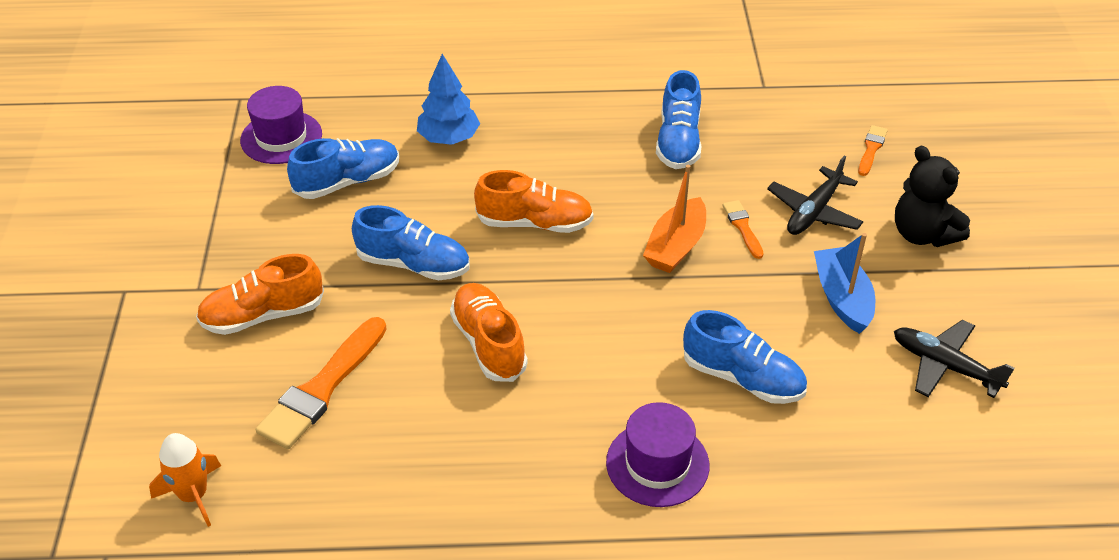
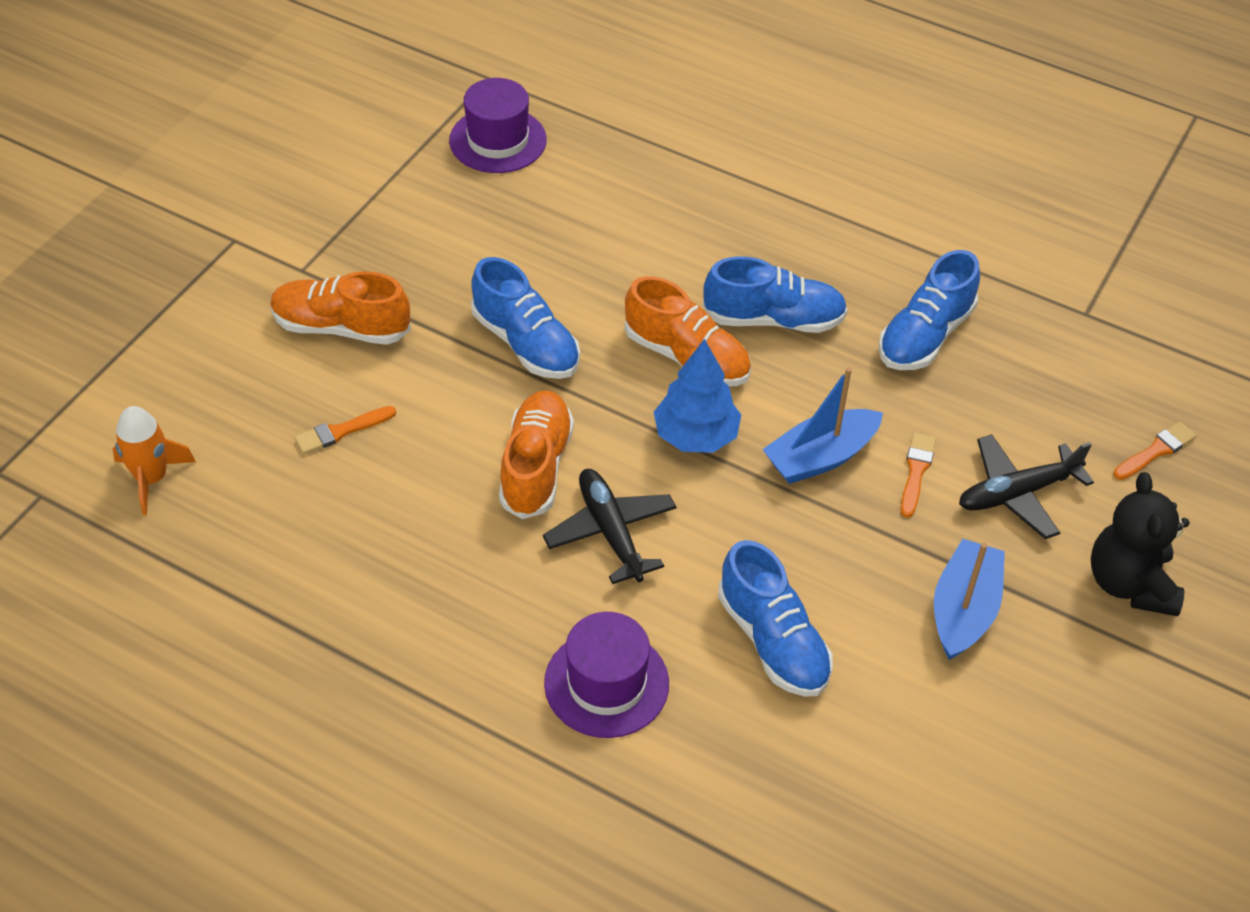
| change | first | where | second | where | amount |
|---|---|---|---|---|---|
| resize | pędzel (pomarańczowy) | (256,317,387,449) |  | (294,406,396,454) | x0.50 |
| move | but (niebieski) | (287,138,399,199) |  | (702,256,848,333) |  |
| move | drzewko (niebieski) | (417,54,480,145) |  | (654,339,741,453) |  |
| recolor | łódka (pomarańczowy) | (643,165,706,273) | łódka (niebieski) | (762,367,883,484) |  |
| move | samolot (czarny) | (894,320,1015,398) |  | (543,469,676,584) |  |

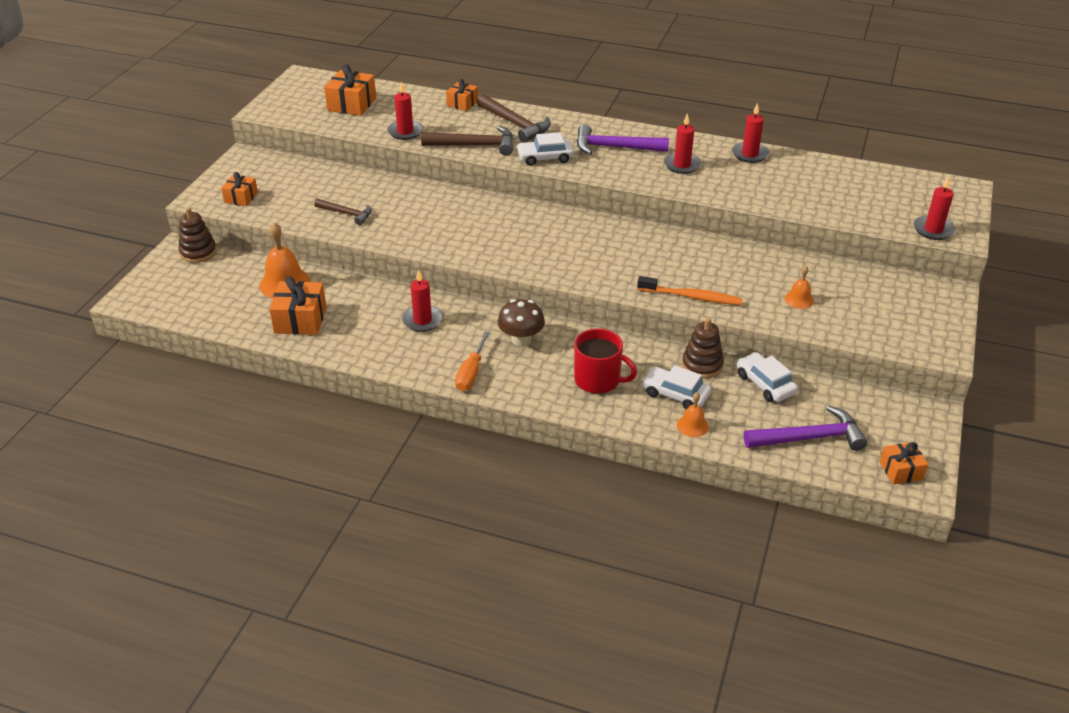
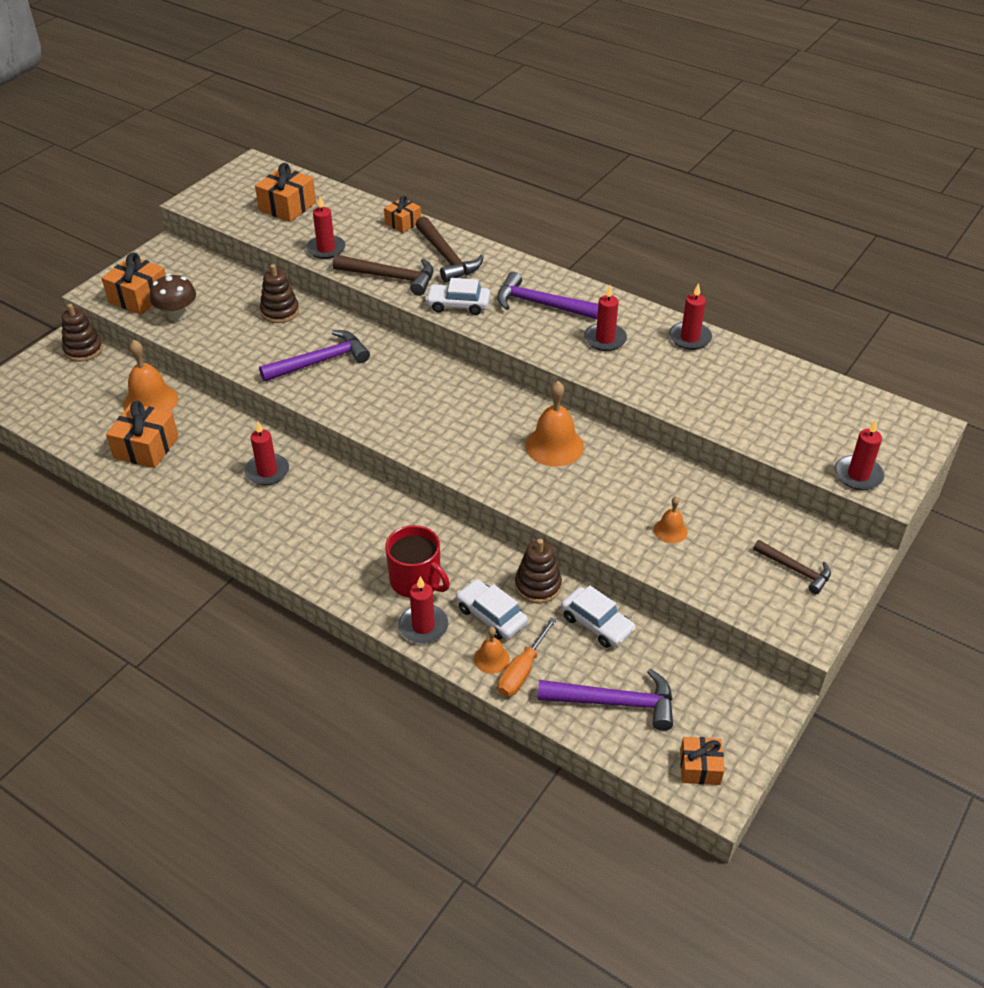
| change | first | where | second | where | amount |
|---|---|---|---|---|---|
| resize | prezent (pomarańczowy) | (221,172,258,206) |  | (102,253,166,315) | x1.61 |
| move | młotek (brązowy) | (314,198,372,225) |  | (753,540,831,594) |  |
| move | śrubokręt (pomarańczowy) | (455,332,490,391) |  | (498,618,557,697) |  |
| move | grzyb (brązowy) | (498,299,545,346) |  | (150,274,196,321) |  |
| delete | szczoteczka do zębów (pomarańczowy) | (637,276,742,305) |  |  |  |
| rotate | samochód (biały) | (737,352,798,402) |  | (561,586,636,648) | 150 degrees clockwise |
| insert |  |  | młotek (fioletowy) | (259,330,370,382) |  |
| insert |  |  | zabawka nakładanka (brązowy) | (260,264,299,323) |  |
| insert |  |  | świeca (czerwony) | (398,576,448,644) |  |
| insert |  |  | dzwonek (pomarańczowy) | (525,381,584,466) |  |

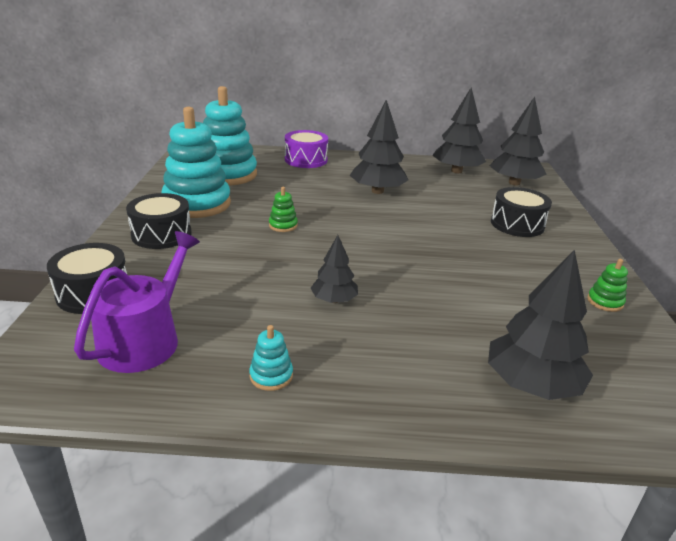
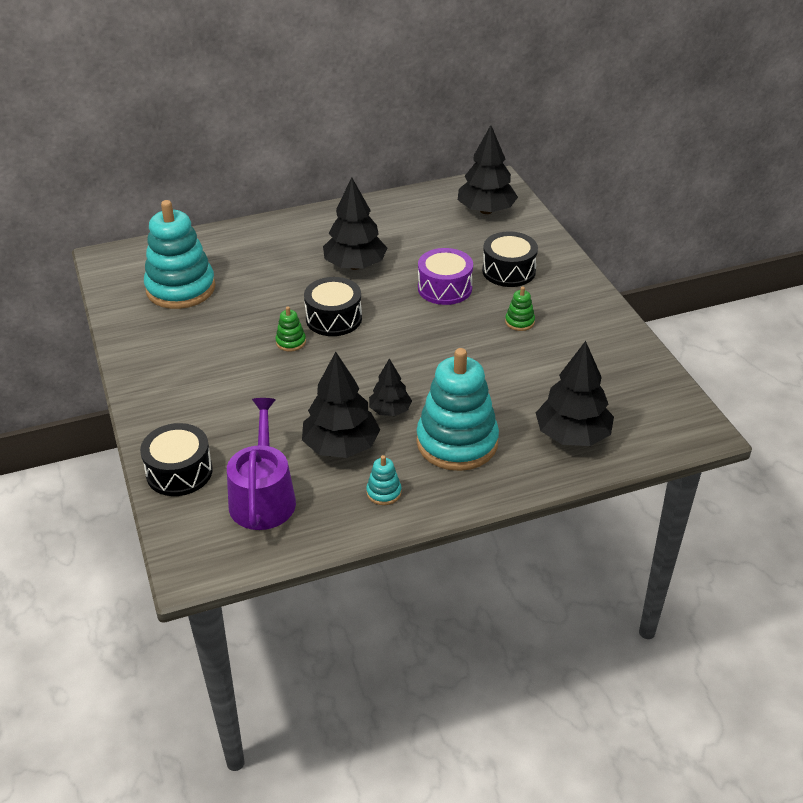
| change | first | where | second | where | amount |
|---|---|---|---|---|---|
| move | bęben (czarny) | (126,193,192,249) |  | (304,277,362,336) |  |
| move | zabawka nakładanka (turkusowy) | (161,107,231,218) |  | (416,348,499,471) |  |
| move | bęben (fioletowy) | (285,130,328,168) |  | (418,248,473,305) |  |
| move | drzewko (czarny) | (432,87,486,173) |  | (302,352,380,458) |  |
| move | zabawka nakładanka (zielony) | (587,259,628,312) |  | (505,287,535,331) |  |

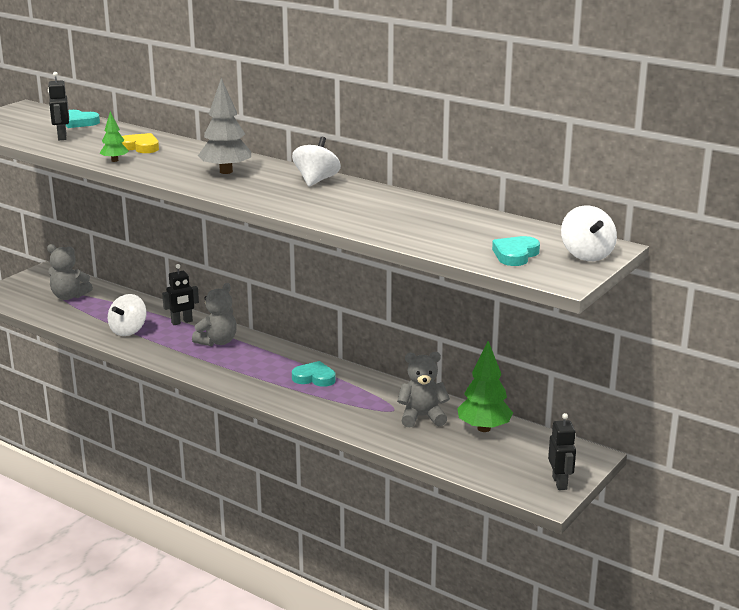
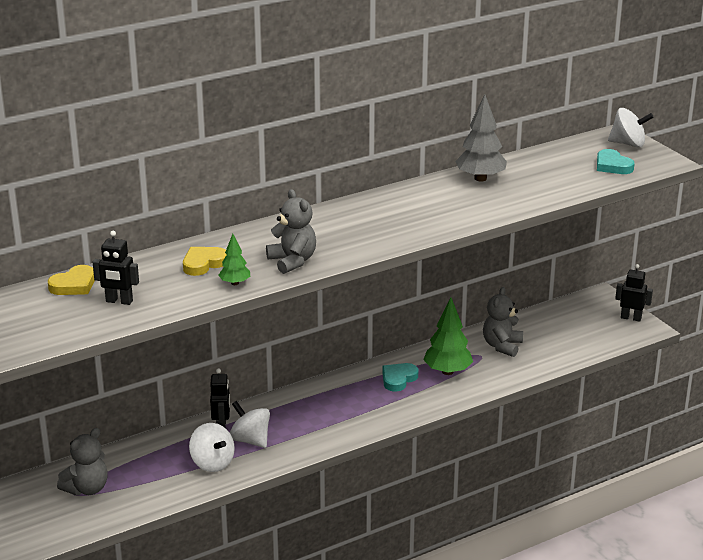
| change | first | where | second | where | amount |
|---|---|---|---|---|---|
| recolor | serce (turkusowy) | (66,110,100,128) | serce (żółty) | (48,265,95,295) |  |
| move | miś (szary) | (192,283,237,346) |  | (266,189,316,274) |  |
| move | drzewko (szary) | (198,78,251,174) |  | (455,95,507,182) |  |
| move | bączek (biały) | (292,137,341,187) |  | (230,401,270,448) |  |
| move | drzewko (zielony) | (457,341,513,432) |  | (423,297,473,375) |  |

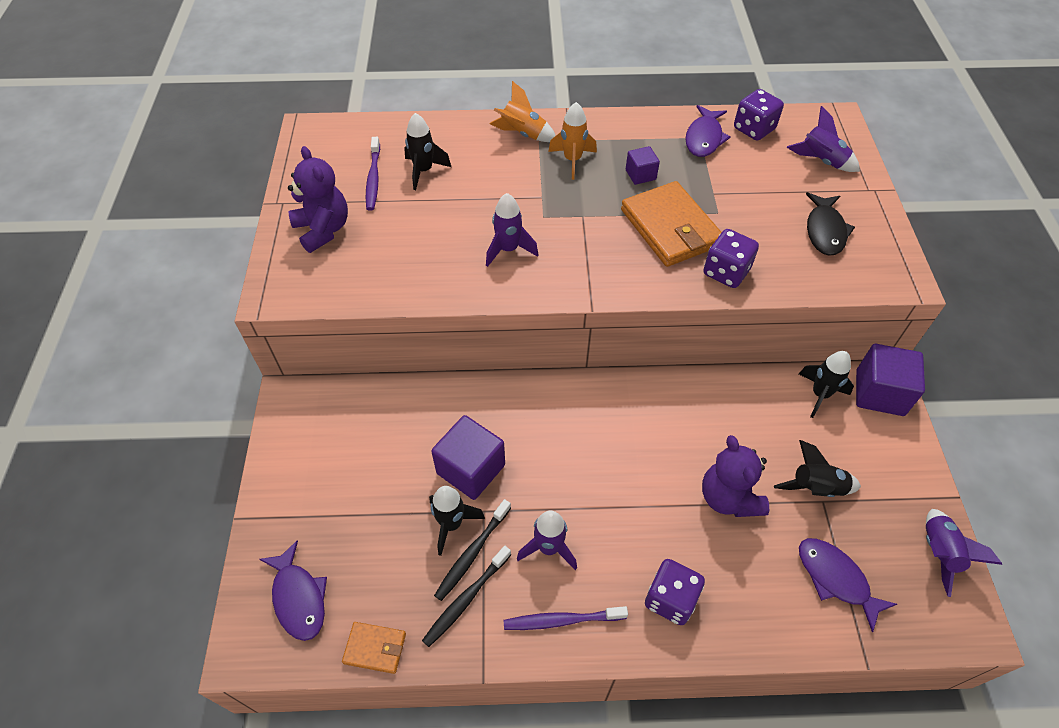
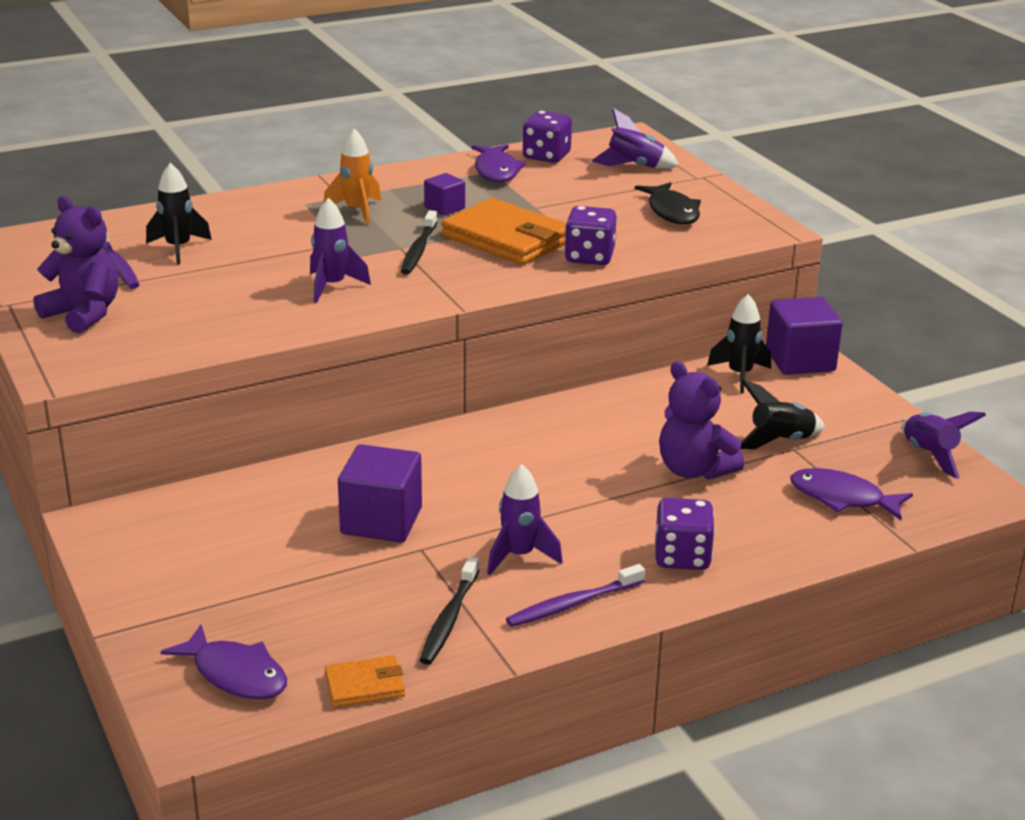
| change | first | where | second | where | amount |
|---|---|---|---|---|---|
| delete | rakieta (czarny) | (429,486,485,556) |  |  |  |
| move | szczoteczka do zębów (czarny) | (434,499,511,601) |  | (400,210,437,275) |  |
| delete | rakieta (pomarańczowy) | (490,81,556,142) |  |  |  |

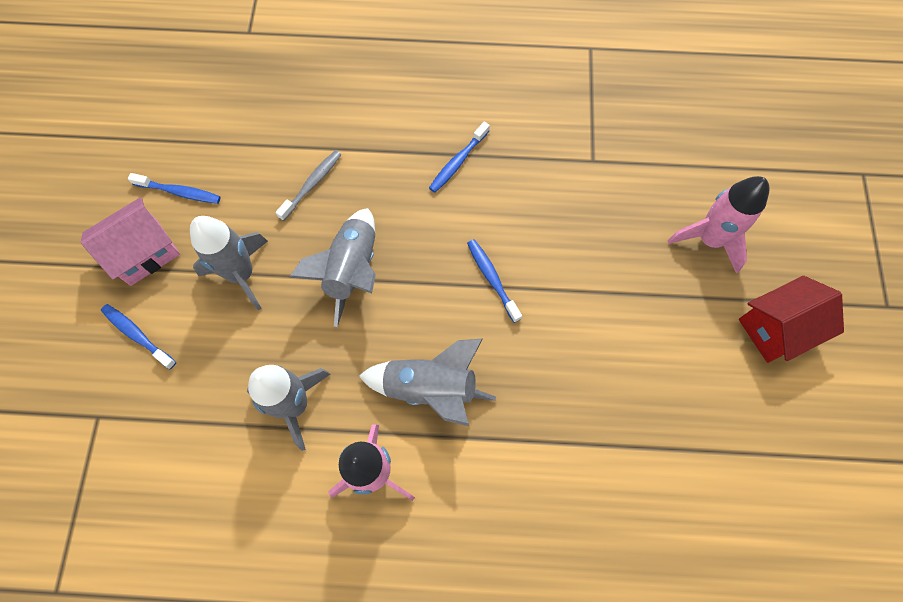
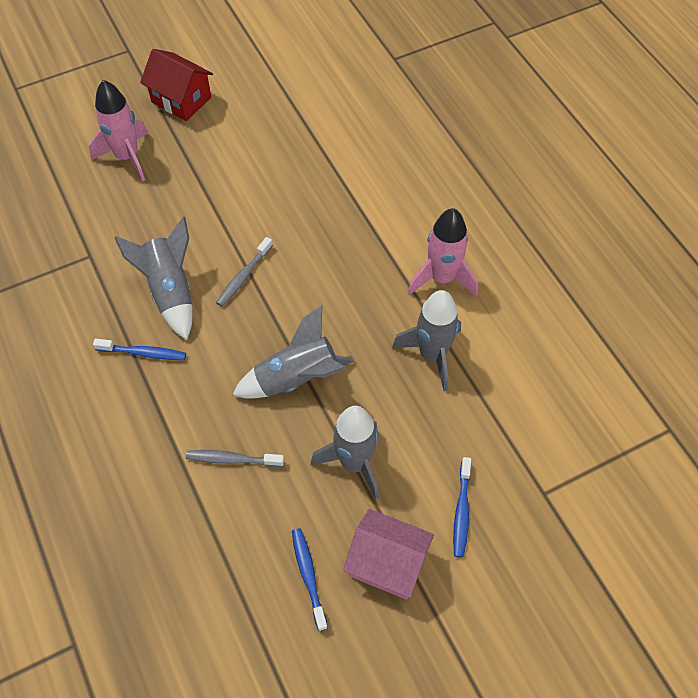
| change | first | where | second | where | amount |
|---|---|---|---|---|---|
| move | rakieta (szary) | (359,338,496,426) |  | (114,217,192,340) |  |
| recolor | szczoteczka do zębów (niebieski) | (467,239,522,323) | szczoteczka do zębów (szary) | (216,237,273,307) |  |

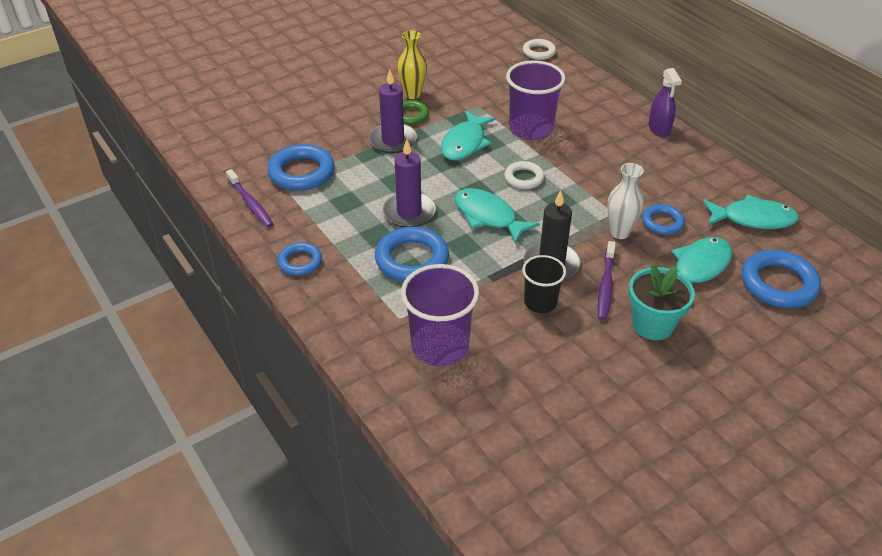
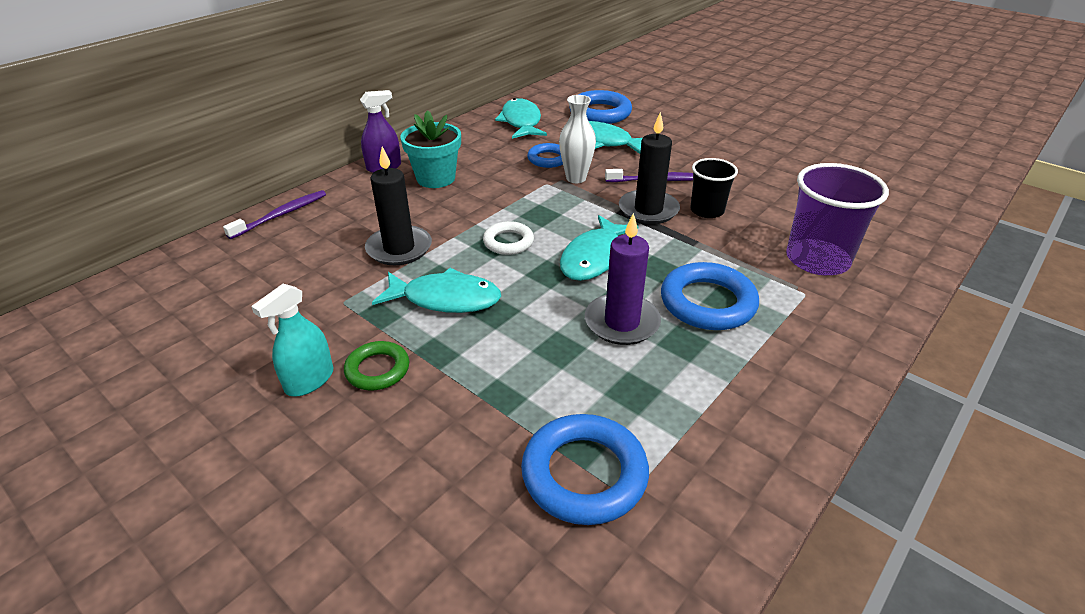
| change | first | where | second | where | amount |
|---|---|---|---|---|---|
| move | szczoteczka do zębów (fioletowy) | (226,169,273,228) |  | (223,190,326,239) |  |
| delete | pierścień (niebieski) | (277,242,322,276) |  |  |  |
| delete | świeca (fioletowy) | (369,69,417,153) |  |  |  |
| replace | wazon (żółty) | (397,31,427,99) | spryskiwacz (turkusowy) | (251,284,333,396) |  |
| replace | szklanka (fioletowy) | (506,61,566,140) | świeca (czarny) | (365,147,432,265) |  |
| delete | pierścień (biały) | (523,39,556,60) |  |  |  |
| move | doniczka (turkusowy) | (628,264,695,340) |  | (401,110,461,188) |  |

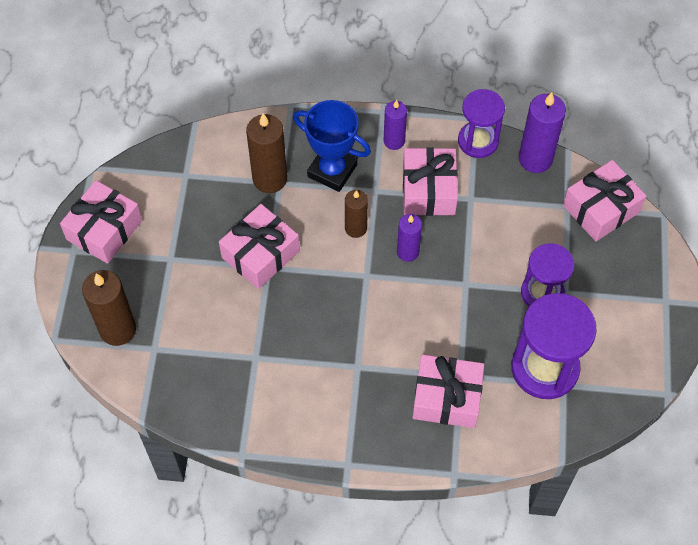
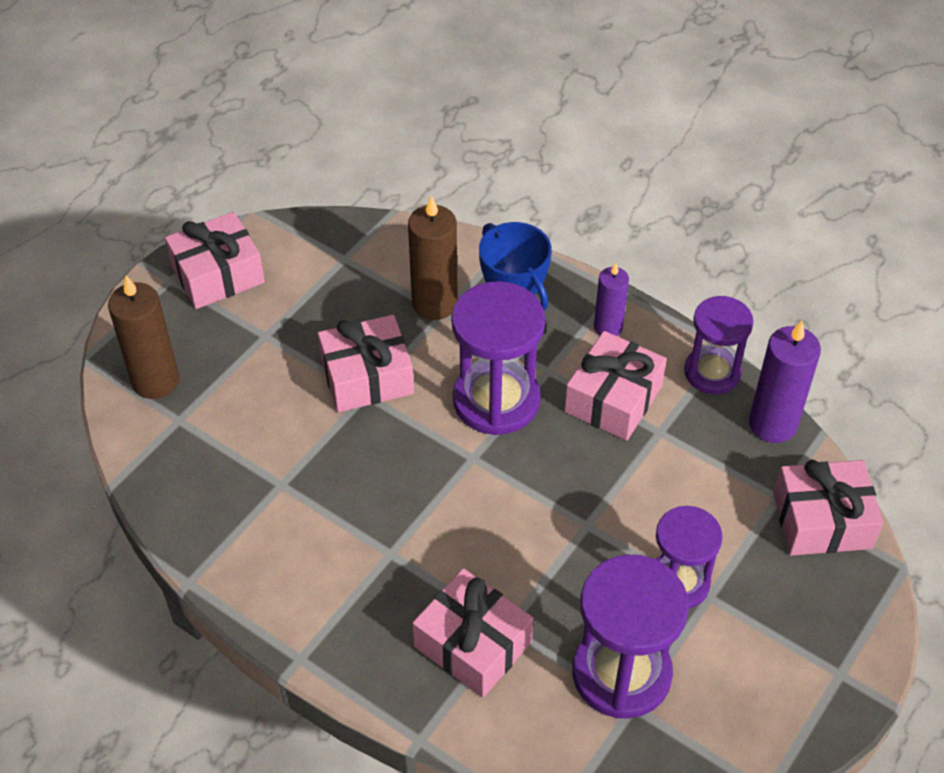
| change | first | where | second | where | amount |
|---|---|---|---|---|---|
| replace | świeca (brązowy) | (345,190,368,238) | klepsydra (fioletowy) | (451,281,545,435) |  |
| delete | świeca (fioletowy) | (397,214,422,262) |  |  |  |

